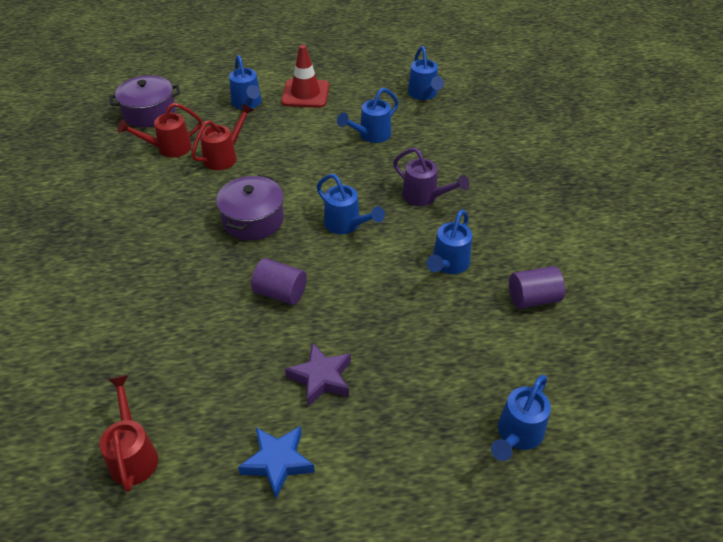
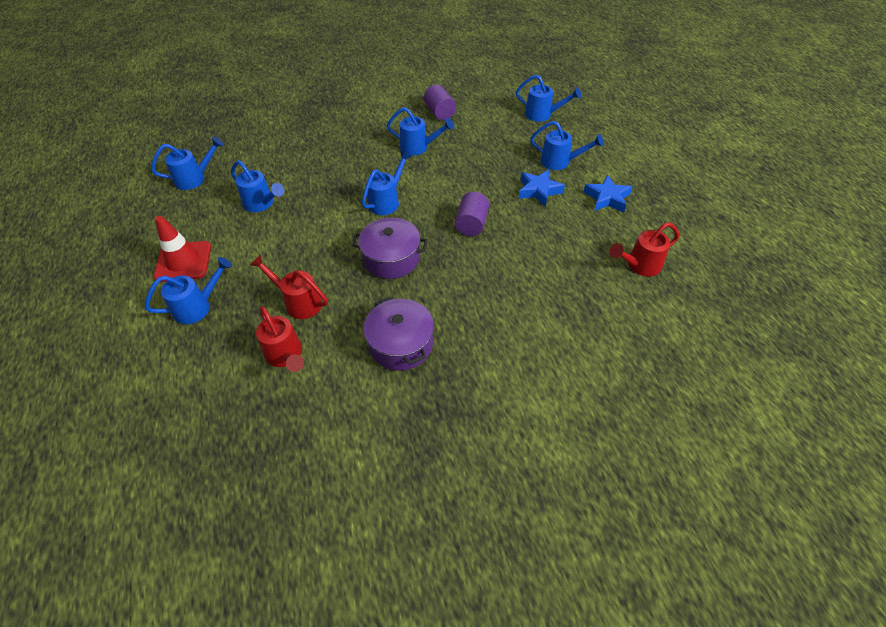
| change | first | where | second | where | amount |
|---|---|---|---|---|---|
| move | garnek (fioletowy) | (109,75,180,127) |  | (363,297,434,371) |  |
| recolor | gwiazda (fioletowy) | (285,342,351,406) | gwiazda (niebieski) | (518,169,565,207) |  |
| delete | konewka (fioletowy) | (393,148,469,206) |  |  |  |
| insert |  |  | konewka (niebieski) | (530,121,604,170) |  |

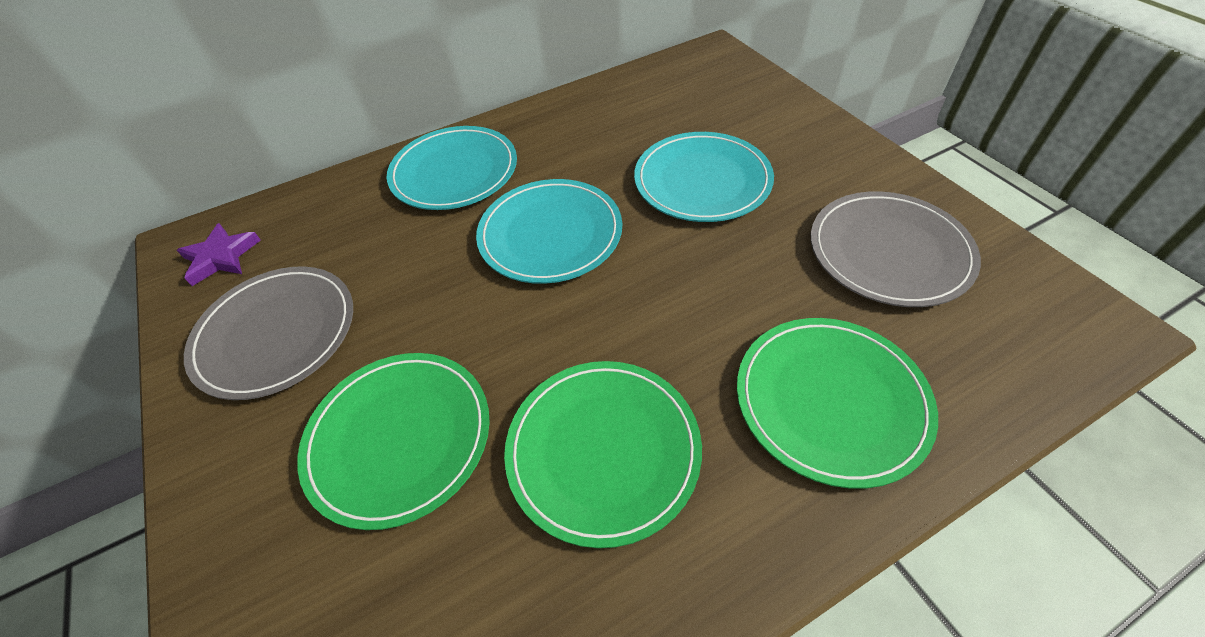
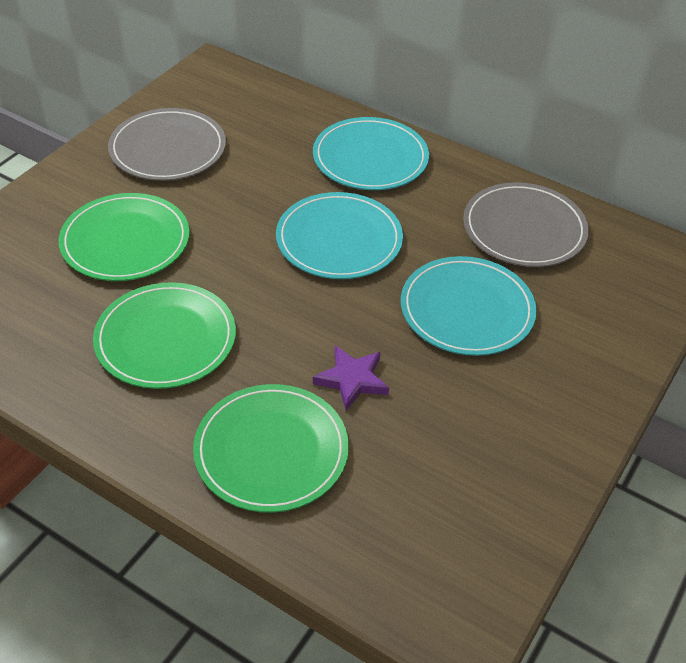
| change | first | where | second | where | amount |
|---|---|---|---|---|---|
| move | gwiazda (fioletowy) | (176,223,261,286) |  | (313,346,389,411) |  |
| move | talerz (szary) | (811,191,981,307) |  | (463,182,589,267) |  |

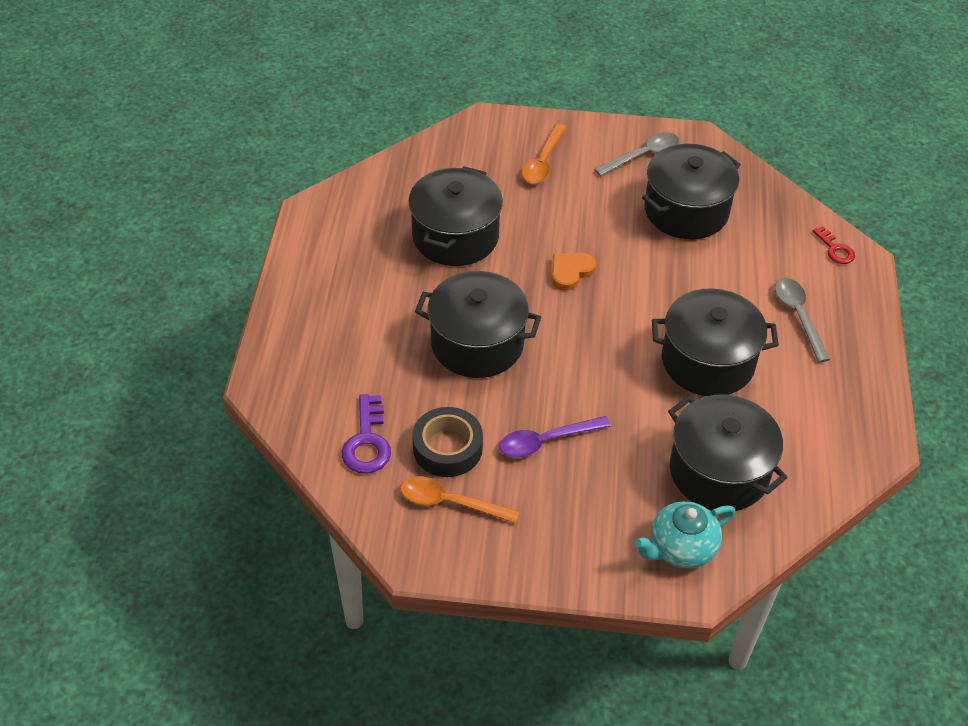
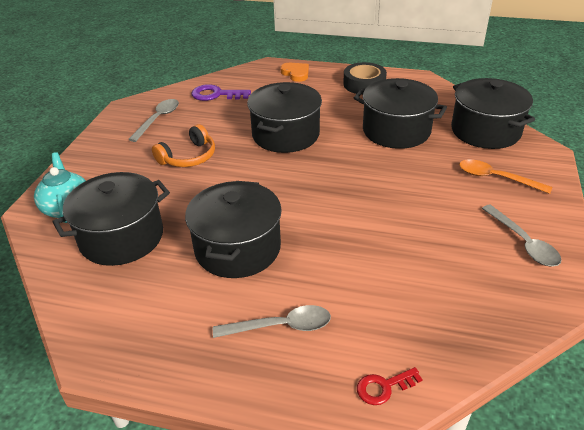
| change | first | where | second | where | amount |
|---|---|---|---|---|---|
| recolor | łyżka (pomarańczowy) | (400,476,520,524) | łyżka (szary) | (128,99,179,142) |  |
| move | taśma klejąca (czarny) | (412,407,483,477) |  | (343,62,387,95) |  |
| replace | łyżka (fioletowy) | (499,416,611,457) | słuchawki (pomarańczowy) | (152,124,215,167) |  |
| move | serce (pomarańczowy) | (552,253,596,291) |  | (280,63,309,82) |  |
| move | garnek (czarny) | (642,144,741,239) |  | (451,78,535,149) |  |

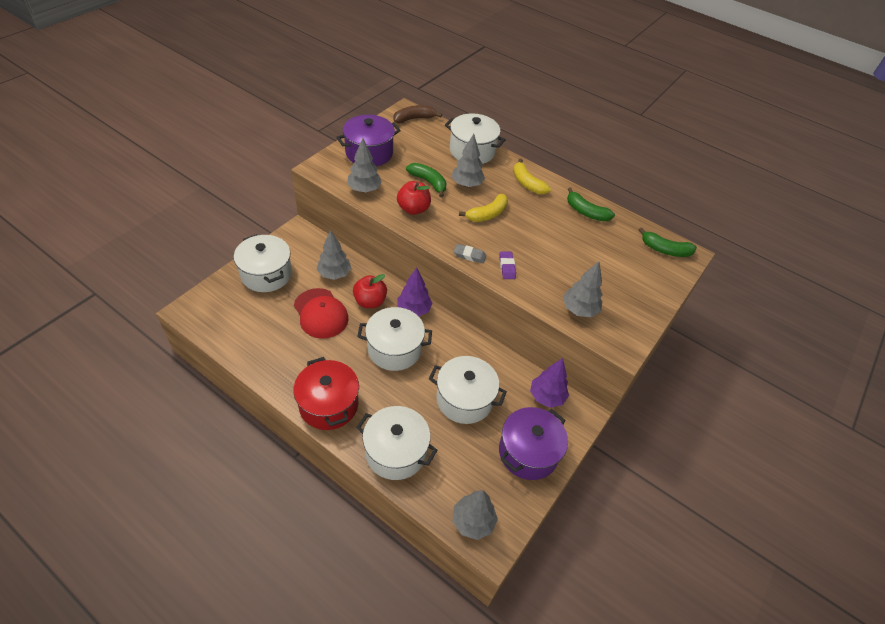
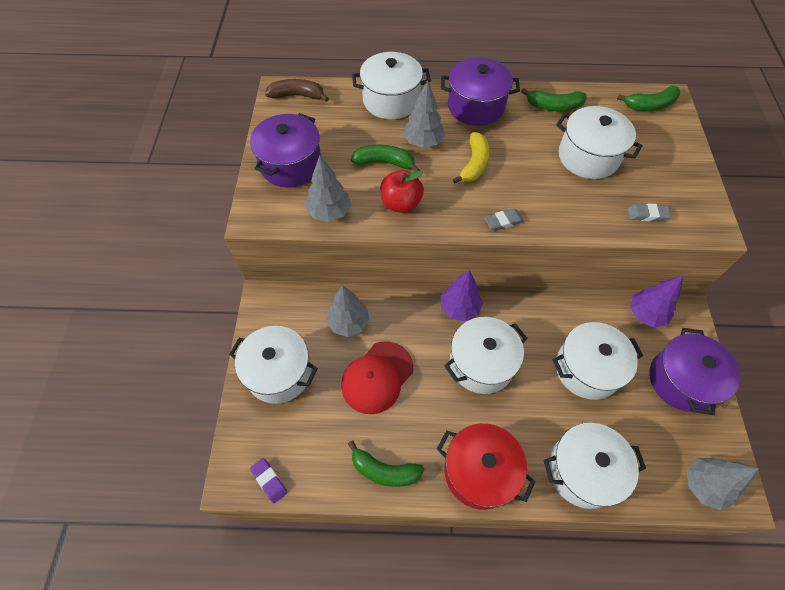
| change | first | where | second | where | amount |
|---|---|---|---|---|---|
| rotate | czapka (czerwony) | (294,288,348,339) |  | (341,341,413,414) | 105 degrees clockwise |
| delete | jabłko (czerwony) | (353,274,387,308) |  |  |  |
| rotate | banan (brązowy) | (393,105,442,123) |  | (265,79,329,102) | 60 degrees clockwise |
| move | gumka do mazania (fioletowy) | (499,252,516,279) |  | (250,458,288,503) |  |
| replace | banan (żółty) | (513,159,551,194) | garnek (fioletowy) | (441,58,520,126) |  |
| replace | drzewko (szary) | (563,262,602,317) | gumka do mazania (szary) | (627,204,671,221) |  |
| insert |  |  | banan (zielony) | (348,441,424,487) |  |
| insert |  |  | garnek (biały) | (556,106,642,179) |  |

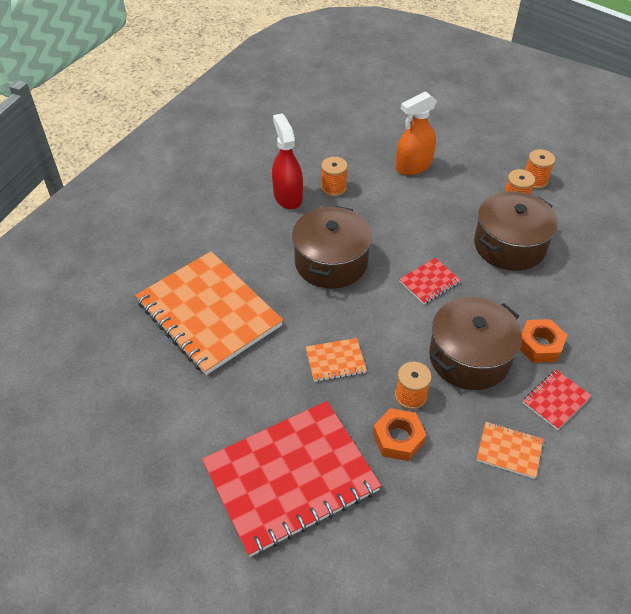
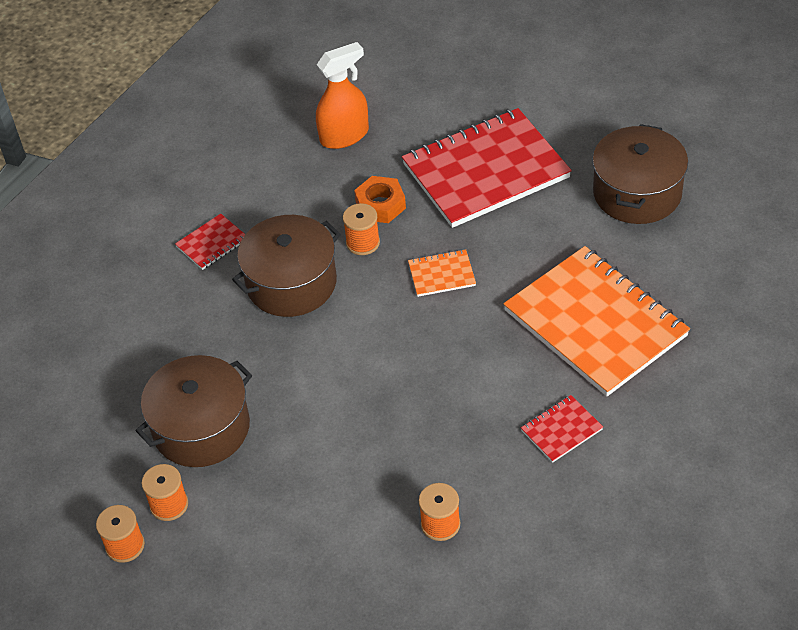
| change | first | where | second | where | amount |
|---|---|---|---|---|---|
| delete | spryskiwacz (czerwony) | (272,113,303,209) |  |  |  |
| move | garnek (brązowy) | (292,206,372,289) |  | (592,124,688,224) |  |
| move | spryskiwacz (pomarańczowy) | (396,91,437,175) |  | (316,42,369,149) |  |
| move | zeszyt (czerwony) | (399,258,461,304) |  | (521,395,603,463) |  |
| delete | zeszyt (pomarańczowy) | (476,422,543,479) |  |  |  |
| delete | nakrętka (pomarańczowy) | (520,319,567,363) |  |  |  |

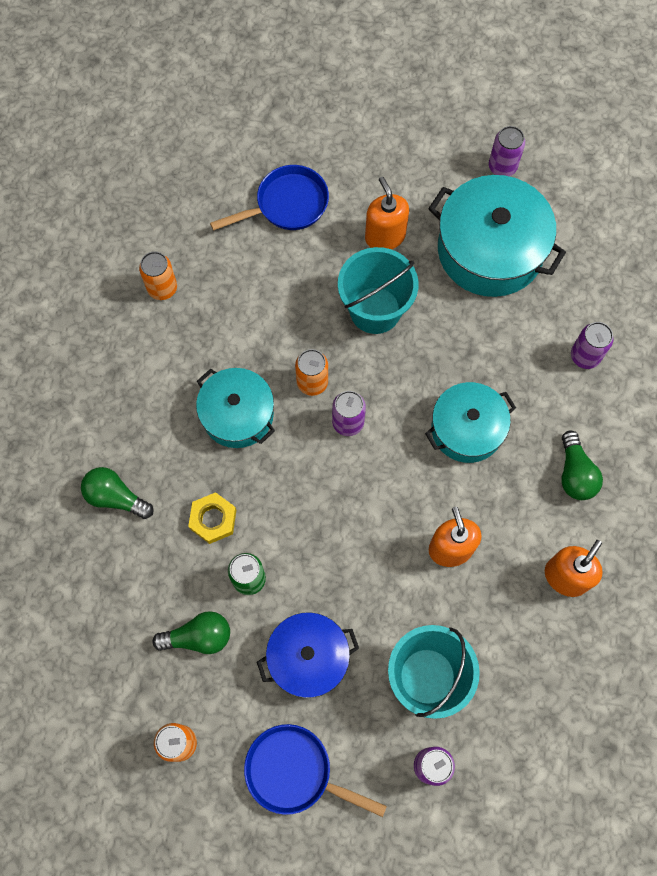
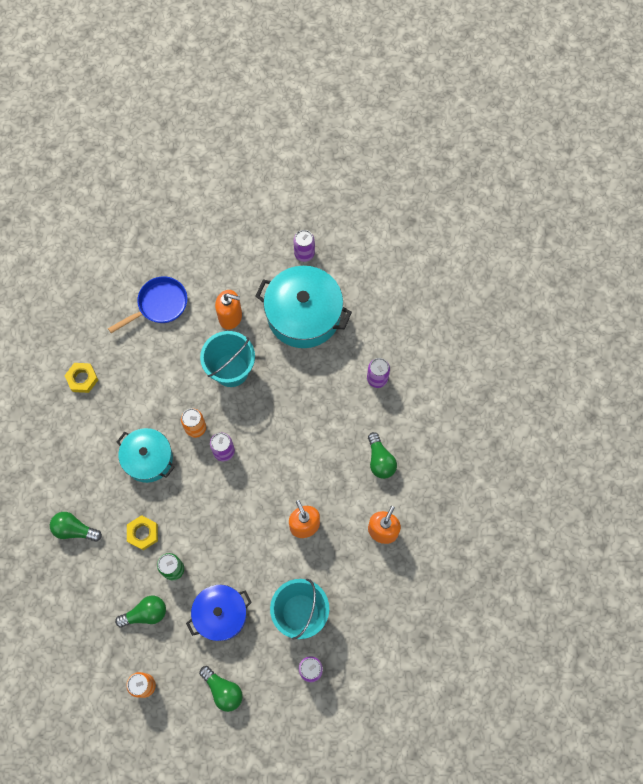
| change | first | where | second | where | amount |
|---|---|---|---|---|---|
| replace | puszka (pomarańczowy) | (139,252,177,300) | nakrętka (żółty) | (64,363,98,393) |  |
| replace | patelnia (niebieski) | (244,724,387,817) | żarówka (zielony) | (199,666,243,712) |  |
| rotate | dozownik mydła (pomarańczowy) | (365,177,409,249) |  | (215,290,242,330) | 135 degrees clockwise |
| delete | garnek (turkusowy) | (425,382,516,463) |  |  |  |

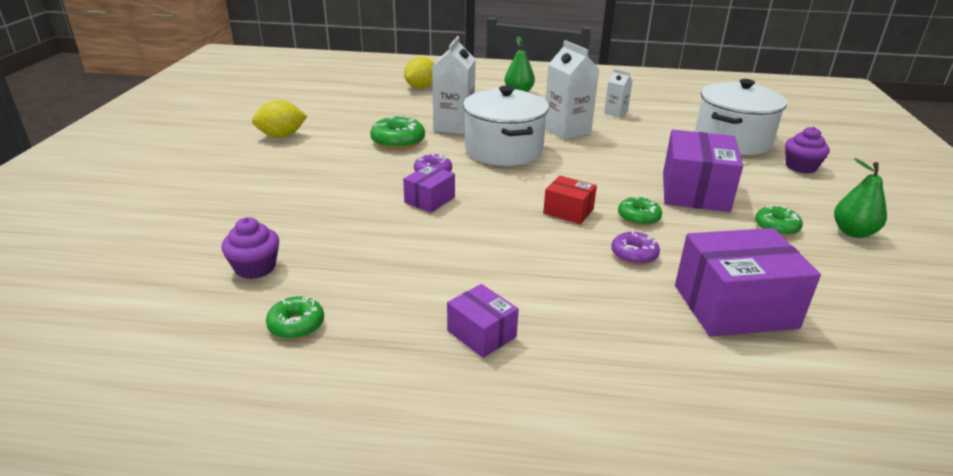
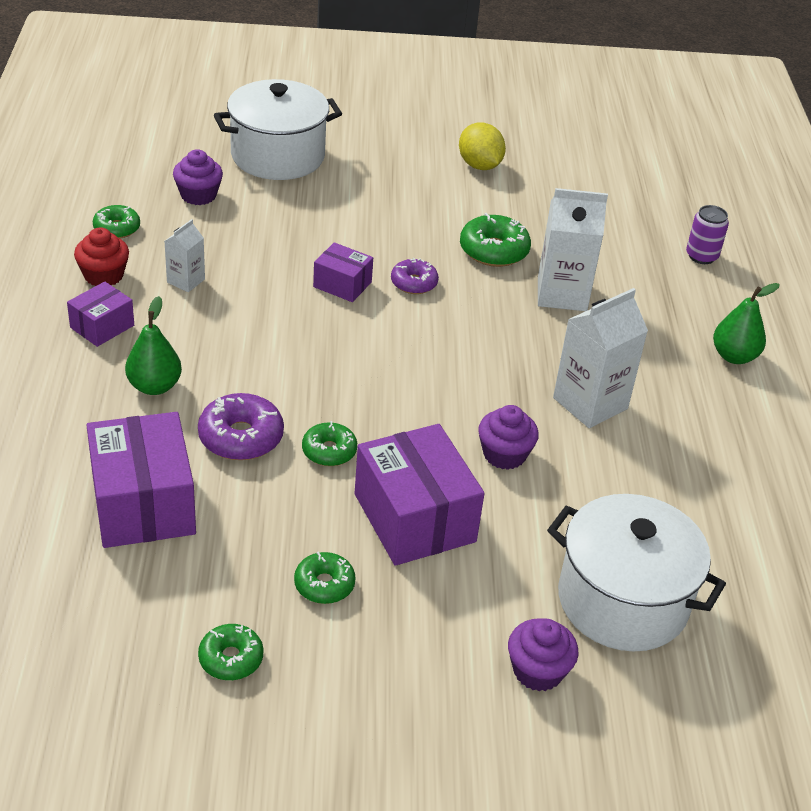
| change | first | where | second | where | amount |
|---|---|---|---|---|---|
| replace | cytryna (żółty) | (404,57,434,89) | puszka (fioletowy) | (686,205,729,264) |  |
| move | garnek (biały) | (463,86,549,166) |  | (214,79,342,180) |  |
| delete | pudełko (czerwony) | (543,176,597,224) |  |  |  |
| move | karton mleka (biały) | (604,69,633,118) |  | (164,219,205,292) |  |
| resize | donut (fioletowy) | (611,230,660,265) |  | (198,393,284,460) | x1.55 |
| rotate | pudełko (fioletowy) | (663,130,743,212) |  | (355,424,485,566) | 60 degrees clockwise |
| move | gruszka (zielony) | (834,158,887,238) |  | (125,296,182,395) |  |
| insert |  |  | muffinka (czerwony) | (74,227,129,286) |  |
| insert |  |  | donut (zielony) | (198,624,264,680) |  |
| insert |  |  | muffinka (fioletowy) | (478,405,539,470) |  |

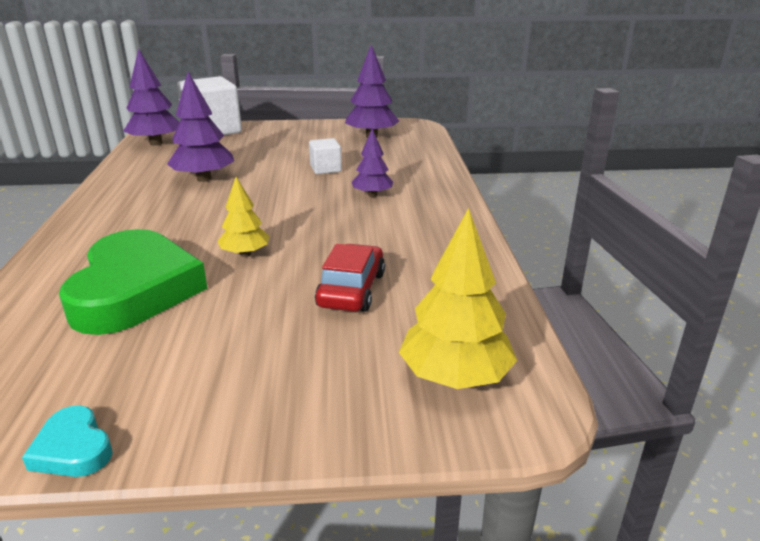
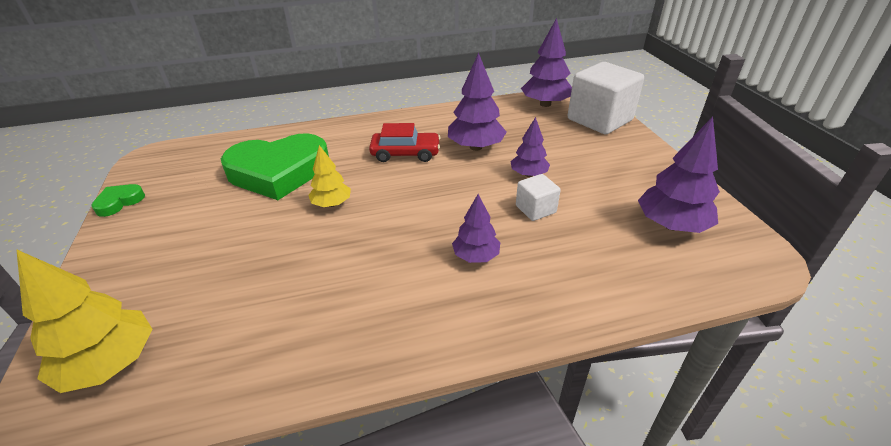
| change | first | where | second | where | amount |
|---|---|---|---|---|---|
| recolor | serce (turkusowy) | (22,406,113,477) | serce (zielony) | (91,184,145,217) |  |
| move | samochód (czerwony) | (315,244,385,312) |  | (369,123,441,162) |  |
| insert |  |  | drzewko (fioletowy) | (510,117,550,177) |  |

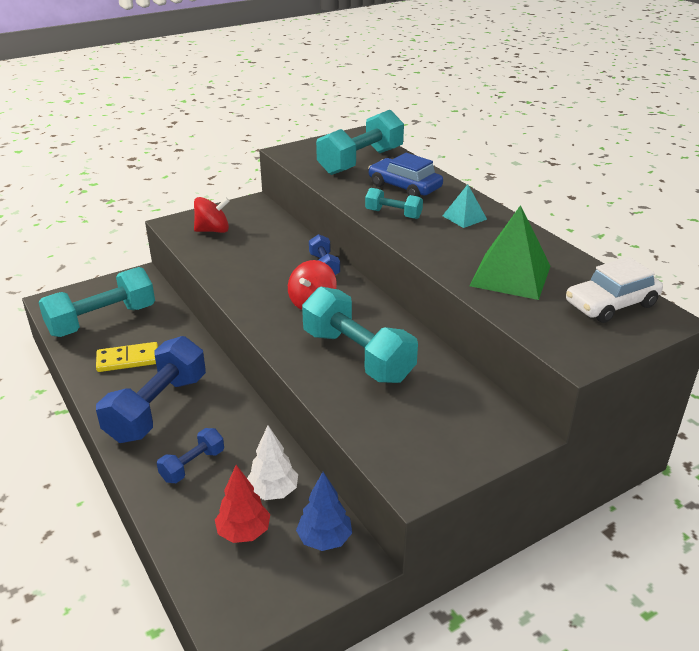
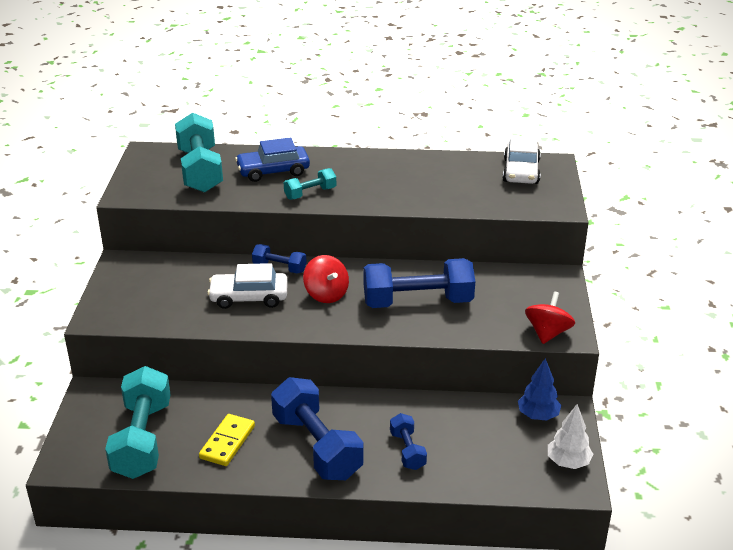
| change | first | where | second | where | amount |
|---|---|---|---|---|---|
| move | bączek (czerwony) | (194,197,229,233) |  | (525,291,575,344) |  |
| delete | drzewko (czerwony) | (215,465,270,543) |  |  |  |
| move | drzewko (biały) | (247,426,298,500) |  | (548,404,593,469) |  |
| recolor | hantel (turkusowy) | (302,287,418,383) | hantel (niebieski) | (363,258,475,308) |  |
| delete | piramida (turkusowy) | (443,184,487,228) |  |  |  |
| delete | piramida (zielony) | (469,205,551,300) |  |  |  |
| insert |  |  | samochód (biały) | (207,263,288,309) |  |

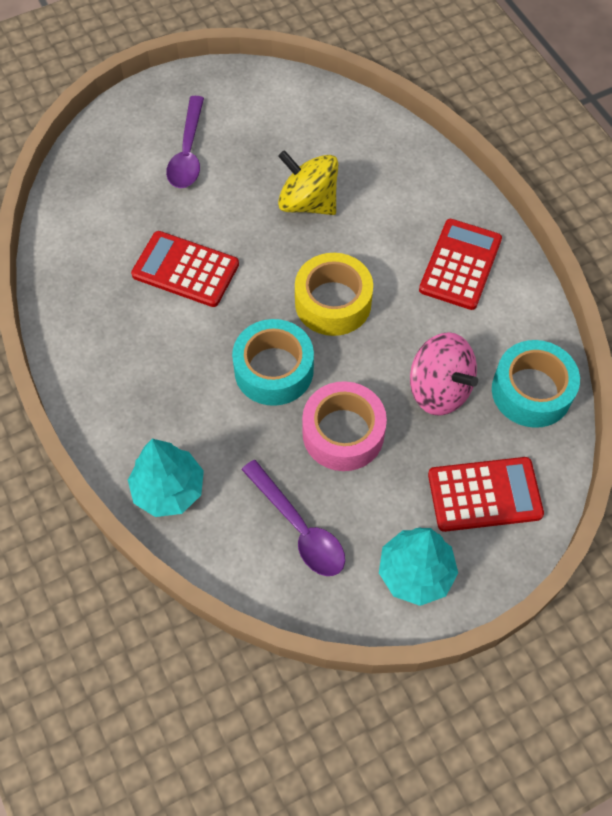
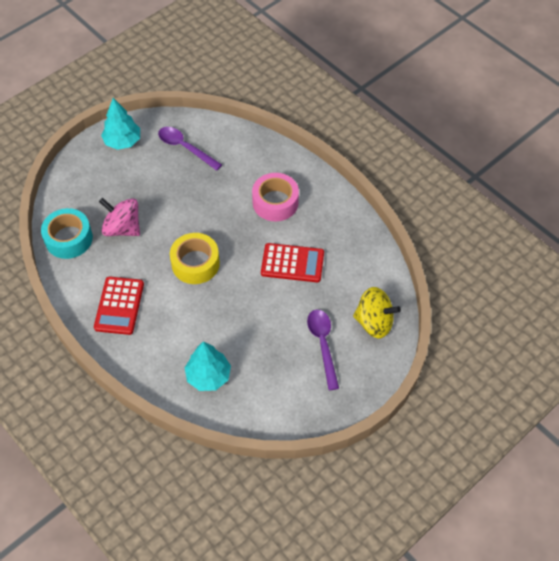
| change | first | where | second | where | amount |
|---|---|---|---|---|---|
| move | drzewko (turkusowy) | (128,439,204,517) |  | (185,341,231,391) |  |
| delete | taśma klejąca (turkusowy) | (232,319,314,406) |  |  |  |
| move | bączek (żółty) | (278,150,338,215) |  | (353,287,401,338) |  |
| move | taśma klejąca (różowy) | (302,381,387,471) |  | (252,173,299,221) |  |
| delete | kalkulator (czerwony) | (428,457,544,532) |  |  |  |

